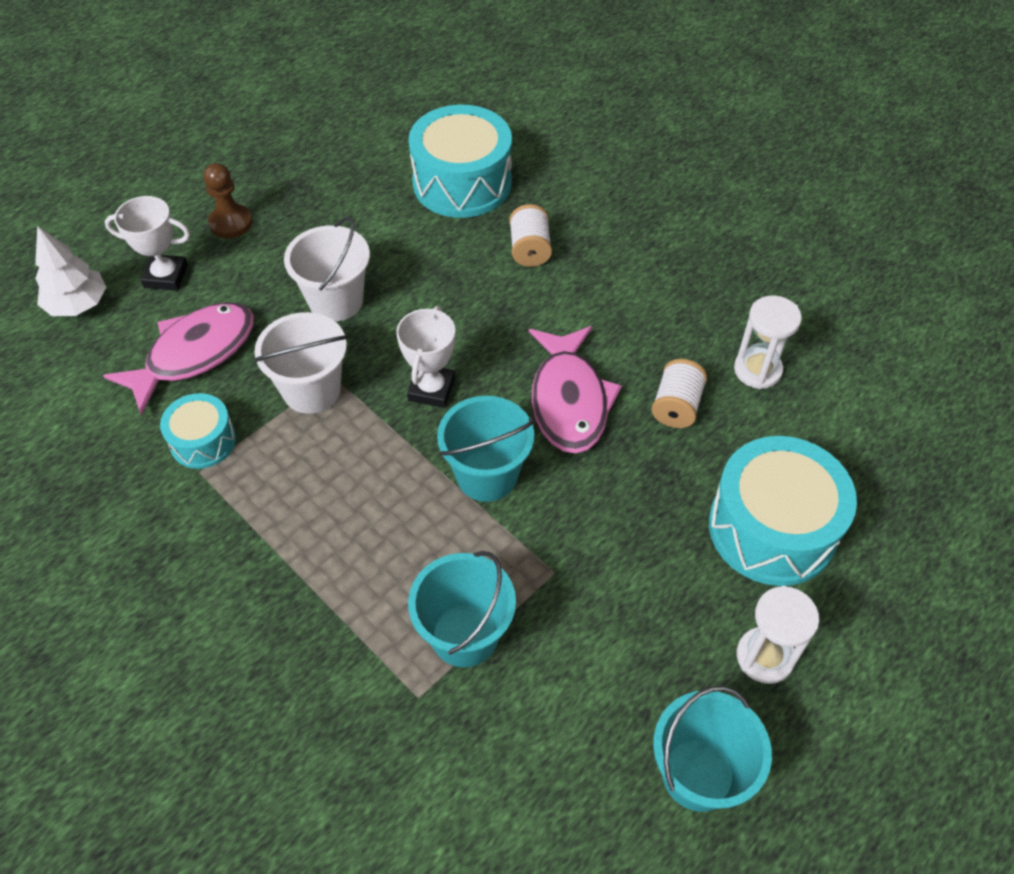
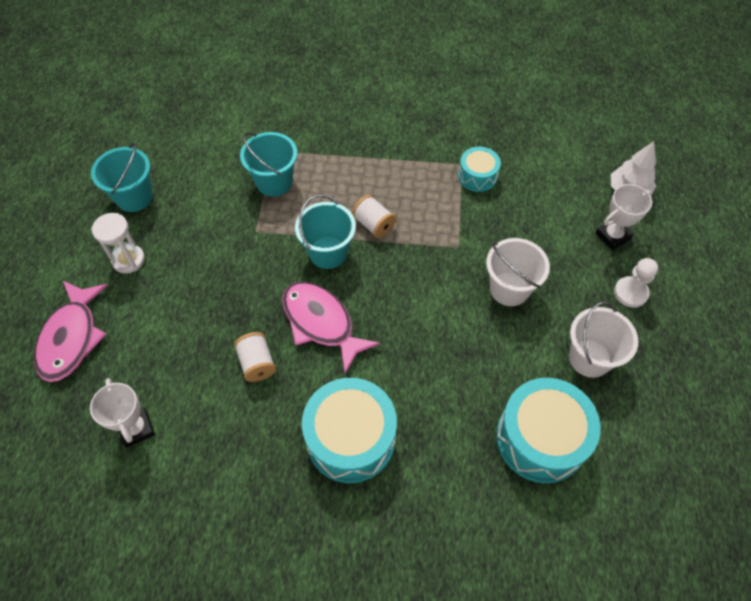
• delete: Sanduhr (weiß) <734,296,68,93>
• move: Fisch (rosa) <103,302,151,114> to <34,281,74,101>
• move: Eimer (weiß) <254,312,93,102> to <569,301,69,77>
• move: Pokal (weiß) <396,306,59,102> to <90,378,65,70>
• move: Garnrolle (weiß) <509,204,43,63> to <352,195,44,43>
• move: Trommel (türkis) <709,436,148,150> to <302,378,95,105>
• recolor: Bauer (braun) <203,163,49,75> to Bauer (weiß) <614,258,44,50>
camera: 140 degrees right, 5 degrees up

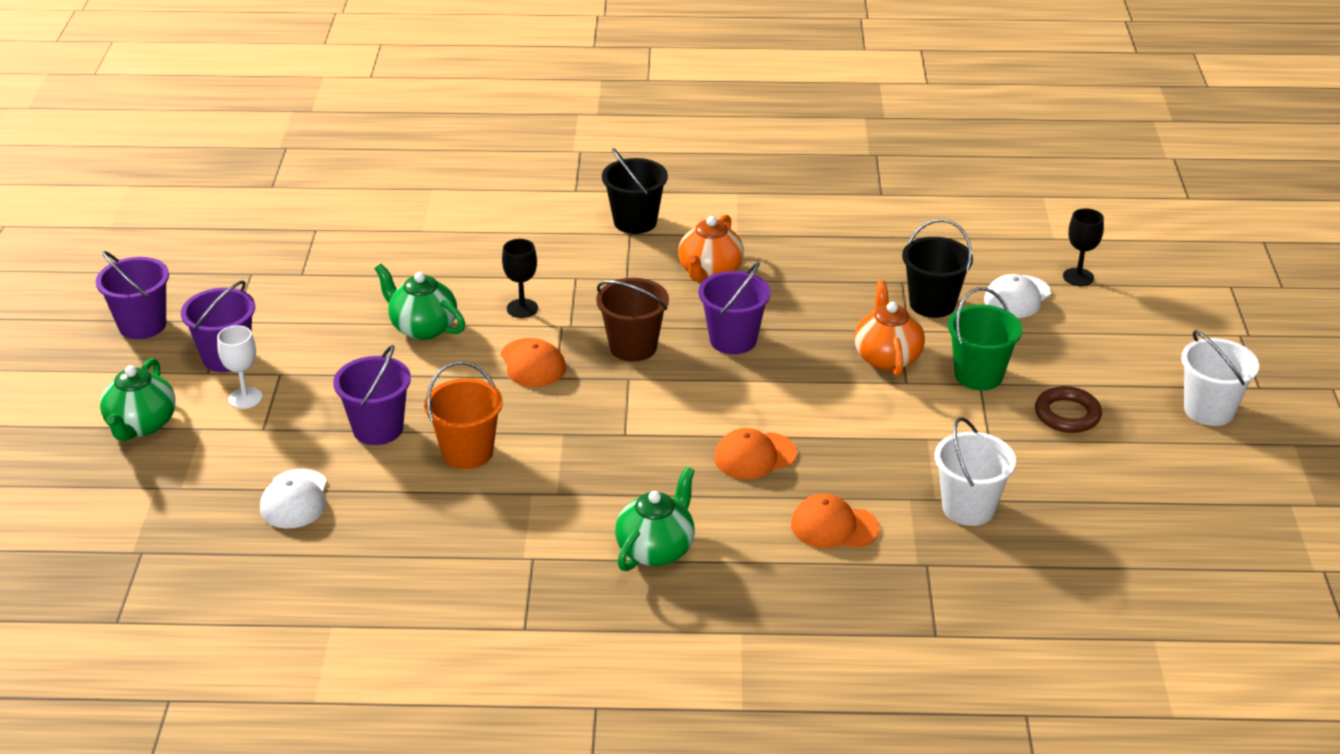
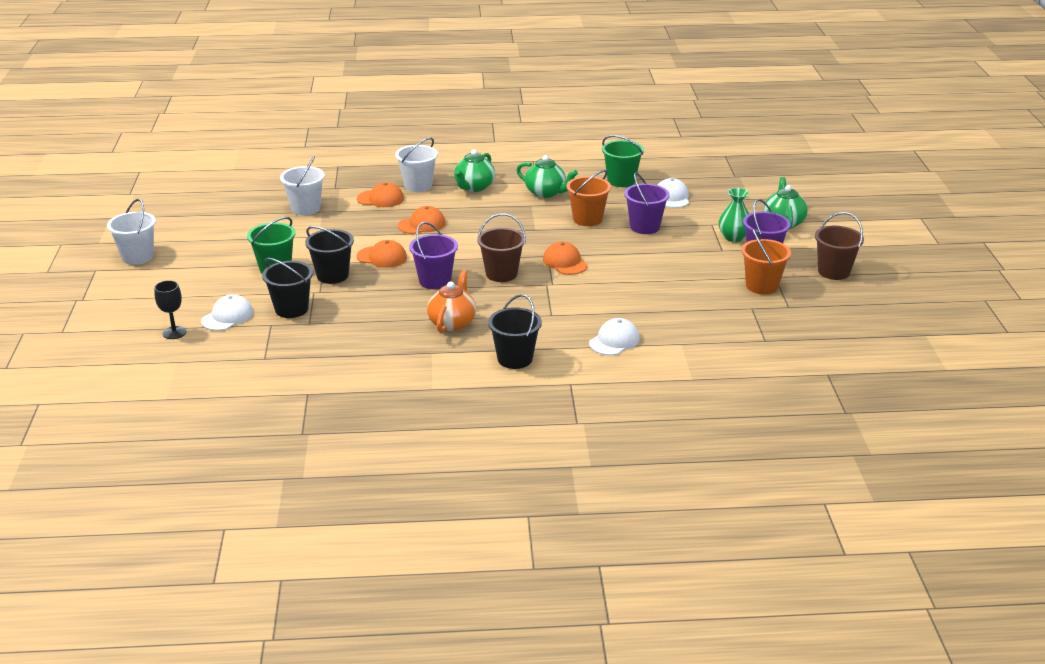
• delete: Kelch (schwarz) <502,239,36,79>
• delete: Ring (braun) <1035,386,67,47>
• insert: Kappe (orange) <357,240,50,28>
• insert: Eimer (weiß) <395,138,43,54>
• insert: Kappe (weiß) <589,318,51,37>
• insert: Eimer (grün) <602,135,42,52>
• insert: Eimer (orange) <741,228,50,67>
• move: Teekanne (grün) <375,264,90,76> to <517,155,61,43>
• replace: Kelch (weiß) <217,325,46,84> to Vase (grün) <719,188,30,54>
• replace: Teekanne (orange) <854,281,71,95> to Eimer (schwarz) <305,226,49,58>
• recolor: Eimer (lila) <96,251,73,88> to Eimer (braun) <815,212,49,68>
camera: 175 degrees right, 5 degrees down

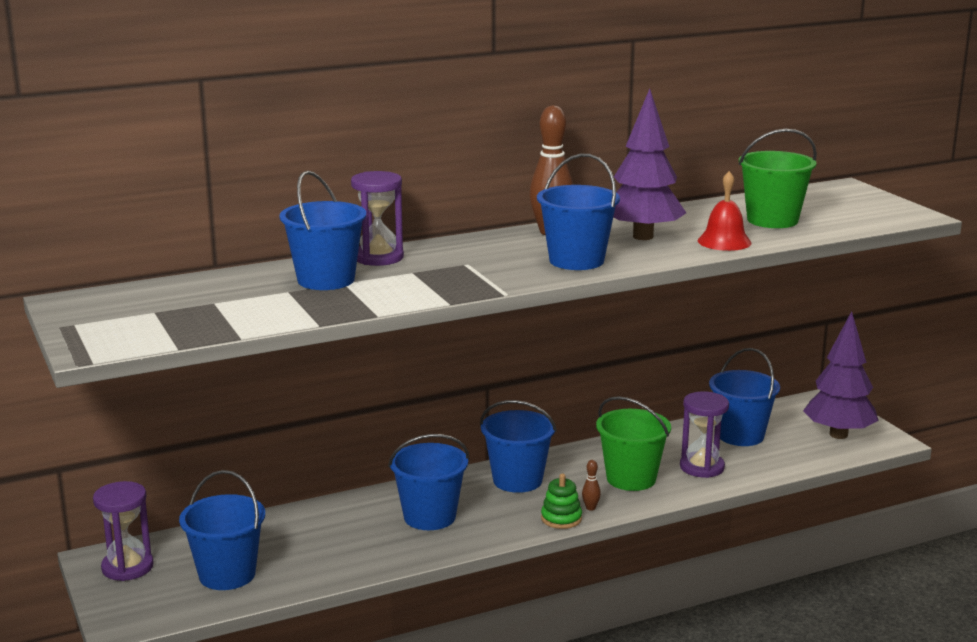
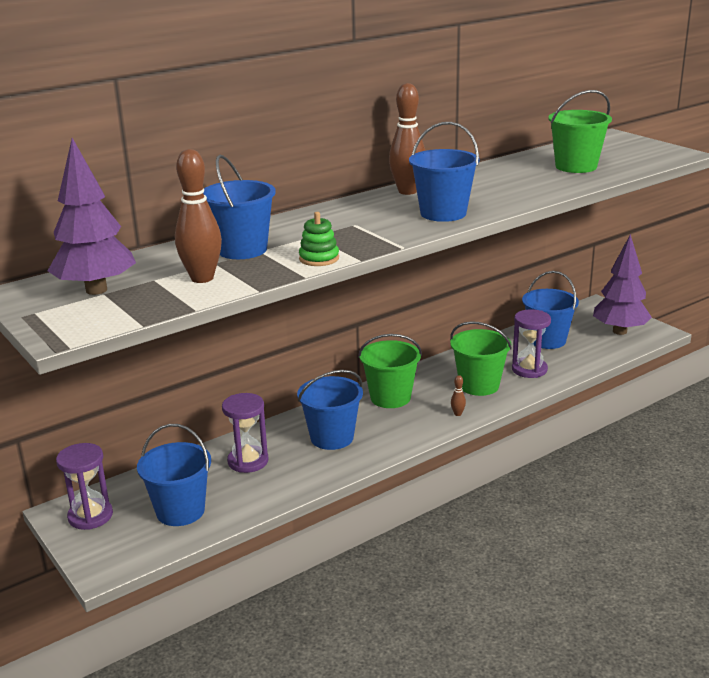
• delete: Glocke (rot) <697,171,55,80>
• insert: Bowlingkegel (braun) <175,149,47,134>
• move: Sanduhr (lila) <351,171,53,95> to <222,393,46,80>
• move: Stapelspielzeug (grün) <541,474,41,55> to <299,212,40,54>
• move: Baum (lila) <613,88,73,152> to <48,138,88,157>
• recolor: Eimer (blau) <480,400,77,93> to Eimer (grün) <358,334,64,74>
camera: 10 degrees left, 5 degrees up

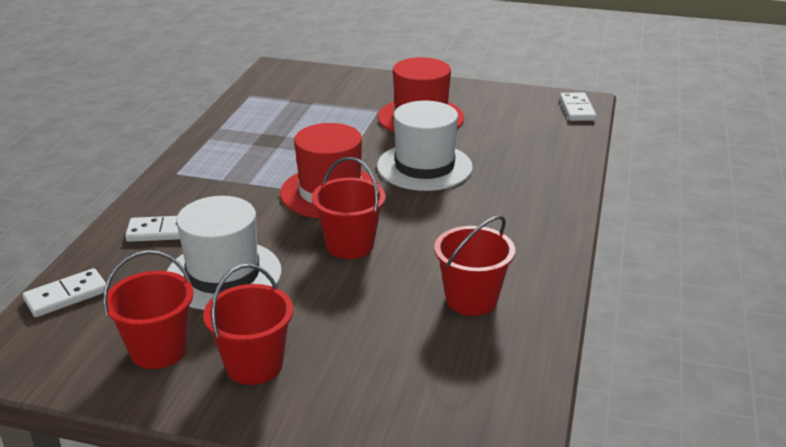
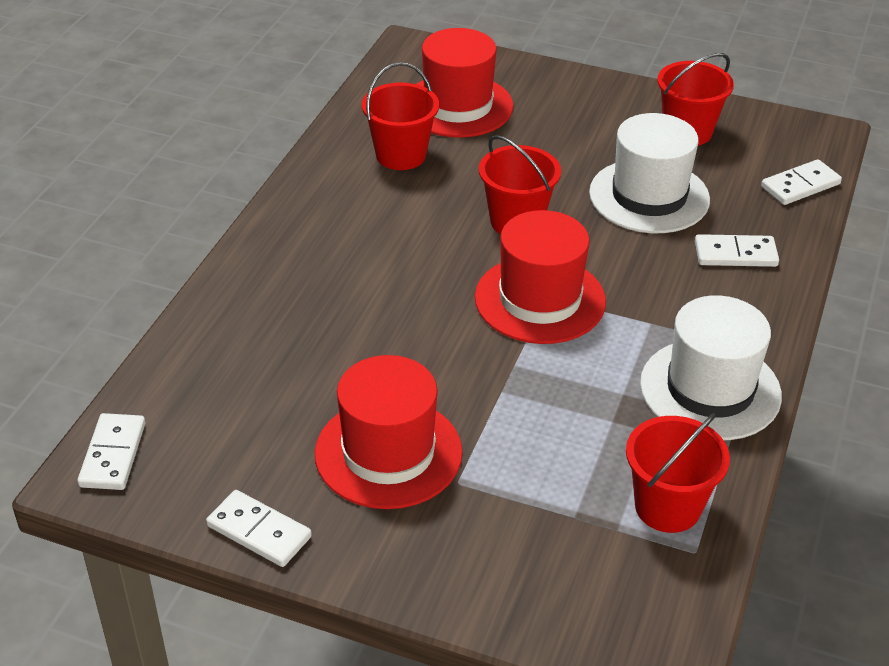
• insert: Dominostein (weiß) <206,490,106,77>
• insert: Hut (rot) <417,28,96,110>
• move: Eimer (rot) <203,264,90,121> to <626,413,104,120>
• move: Hut (weiß) <377,101,96,90> to <640,295,142,145>
camera: 175 degrees left, 10 degrees up

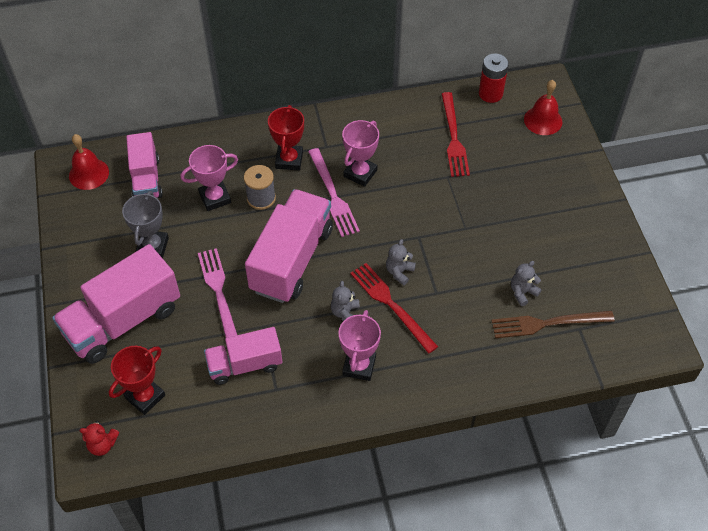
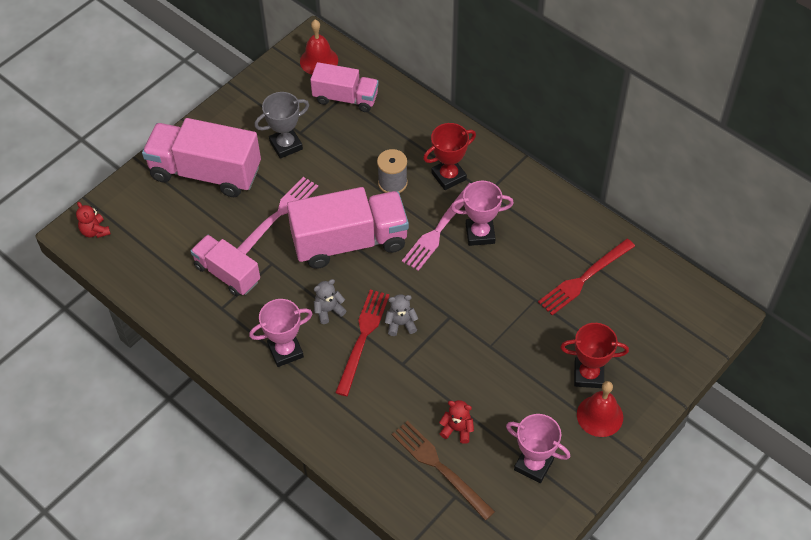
• delete: Batterie (rot) <479,53,30,50>
• move: Pokal (rot) <109,346,56,69> to <560,323,69,65>
• move: Pokal (rosa) <180,145,58,66> to <506,414,64,69>
• move: Glocke (rot) <524,80,38,55> to <577,381,46,56>
• recolor: Teddybär (grau) <511,261,30,45> to Teddybär (rot) <439,400,35,44>
• rotate: Lastwagen (rosa) <126,132,37,66> = <310,62,69,50> 120 degrees counterclockwise
camera: 55 degrees right, 0 degrees up

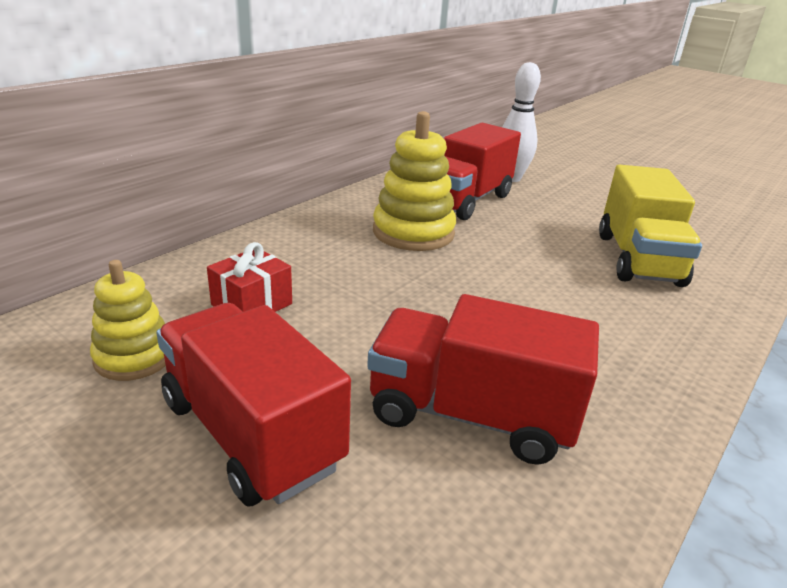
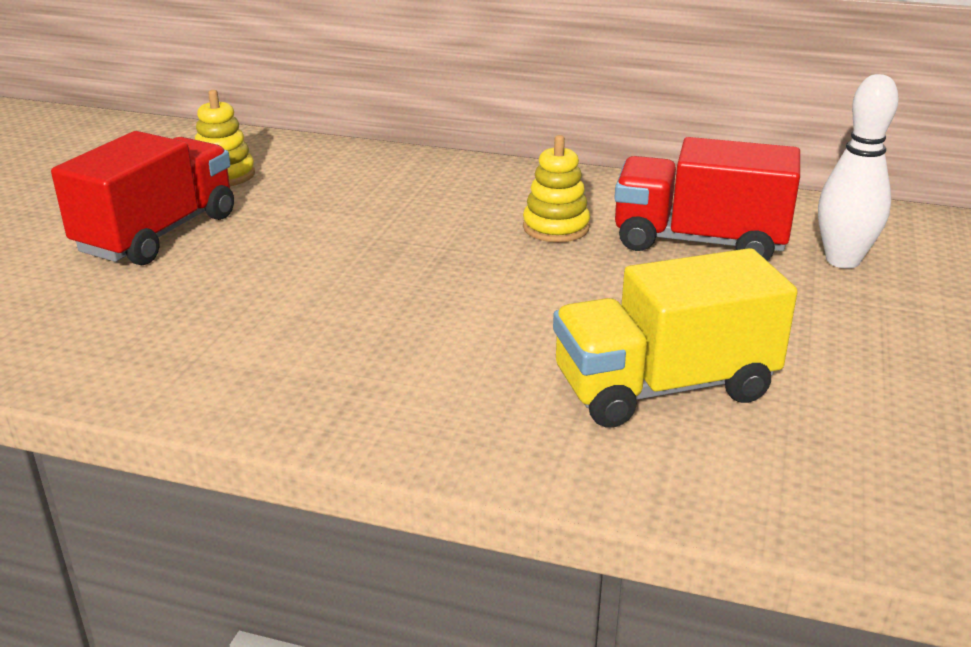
• delete: Geschenk (rot) <207,242,85,70>
• delete: Lastwagen (rot) <367,294,232,171>
• resize: Stapelspielzeug (gelb) <373,111,83,140> = <523,135,67,107> x0.62
camera: 70 degrees right, 0 degrees up

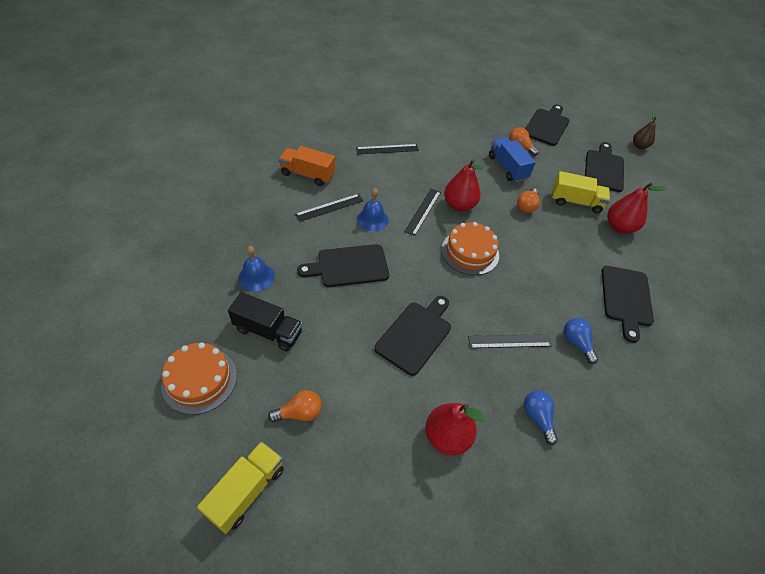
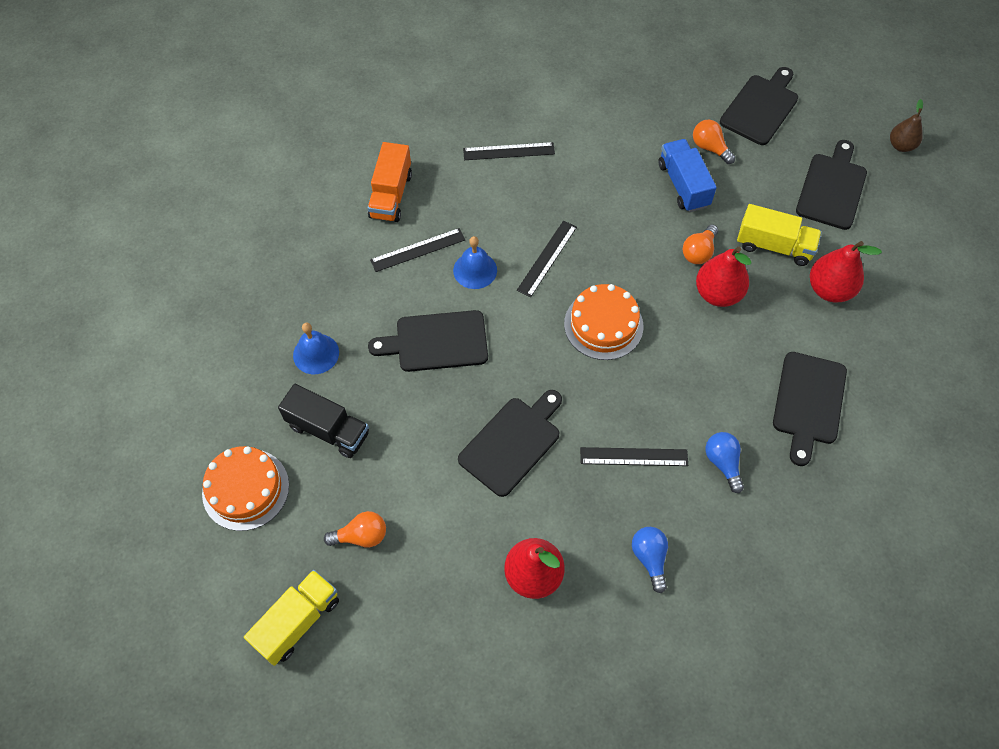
• move: Birne (rot) <444,159,39,53> to <696,247,56,60>
• rotate: Lastwagen (orange) <279,146,56,40> = <367,142,45,80> 105 degrees counterclockwise
camera: 10 degrees right, 10 degrees up

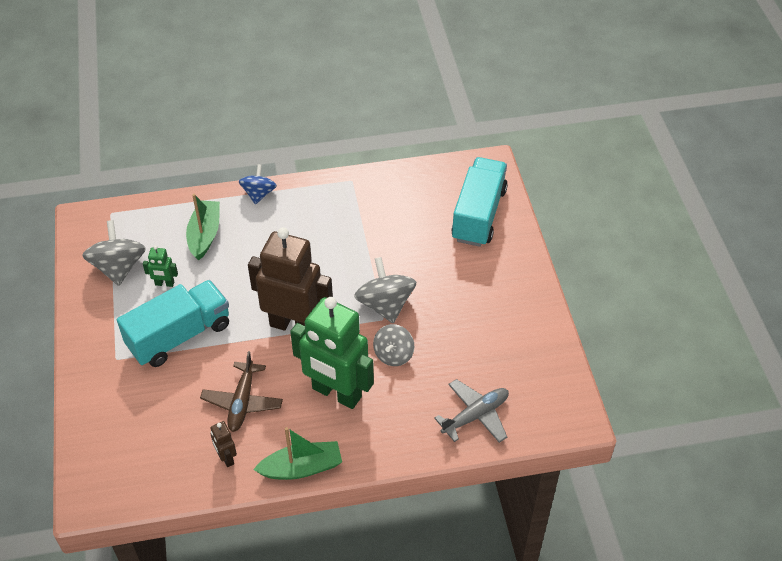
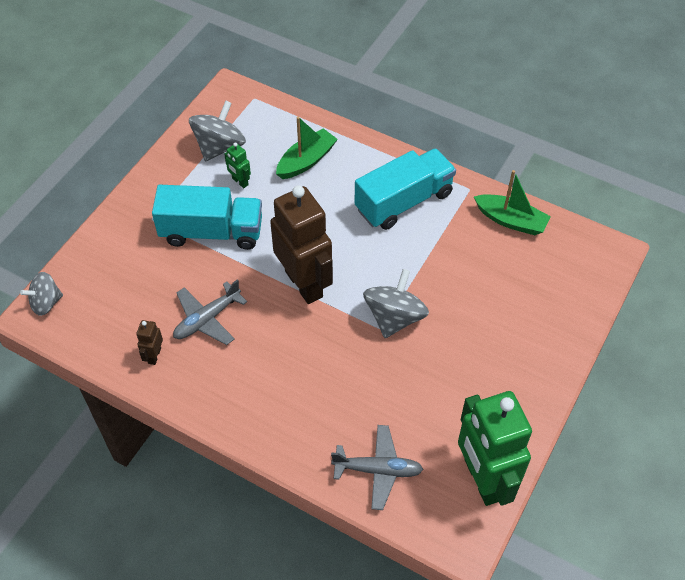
• delete: Kreisel (blau) <239,164,38,41>
• move: Boot (grün) <253,427,89,53> to <474,170,77,65>
• move: Roboter (grün) <290,297,84,112> to <458,391,74,115>
• move: Kreisel (grau) <373,324,41,42> to <20,272,43,44>
• move: Lastwagen (türkis) <451,157,57,90> to <354,148,102,82>
• recolor: Flugzeug (braun) <200,351,83,81> to Flugzeug (grau) <173,279,74,66>
camera: 40 degrees right, 5 degrees up

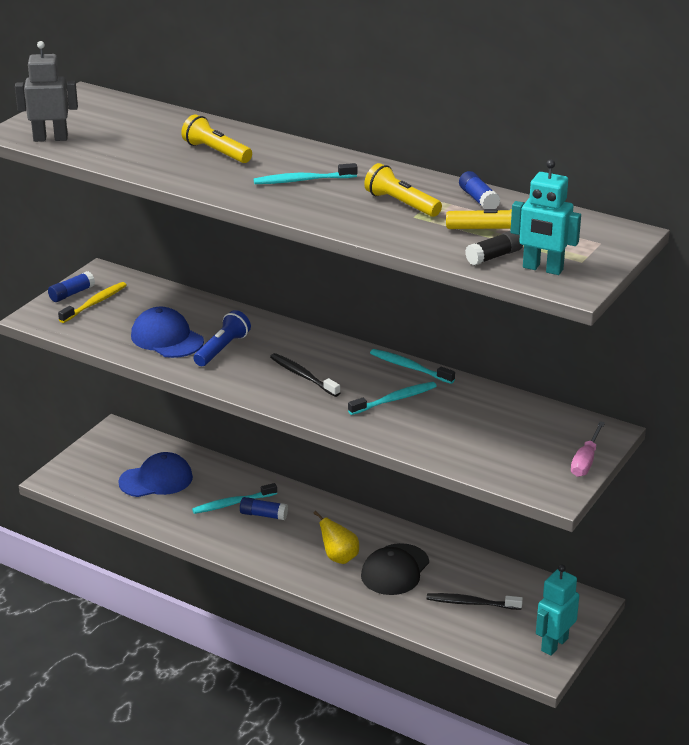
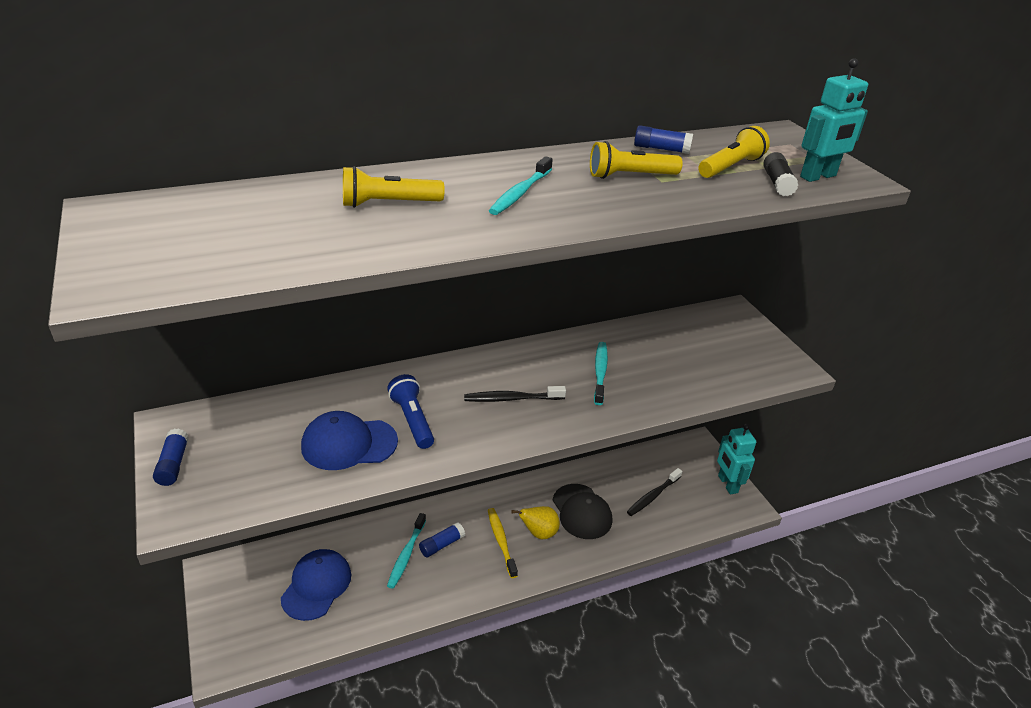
• delete: Roboter (grau) <15,41,63,101>
• delete: Zahnbürste (türkis) <370,349,85,35>
• delete: Schraubenzieher (rosa) <571,421,34,56>
• move: Zahnbürste (gelb) <58,282,69,41> to <488,508,30,70>
camera: 55 degrees left, 5 degrees up

